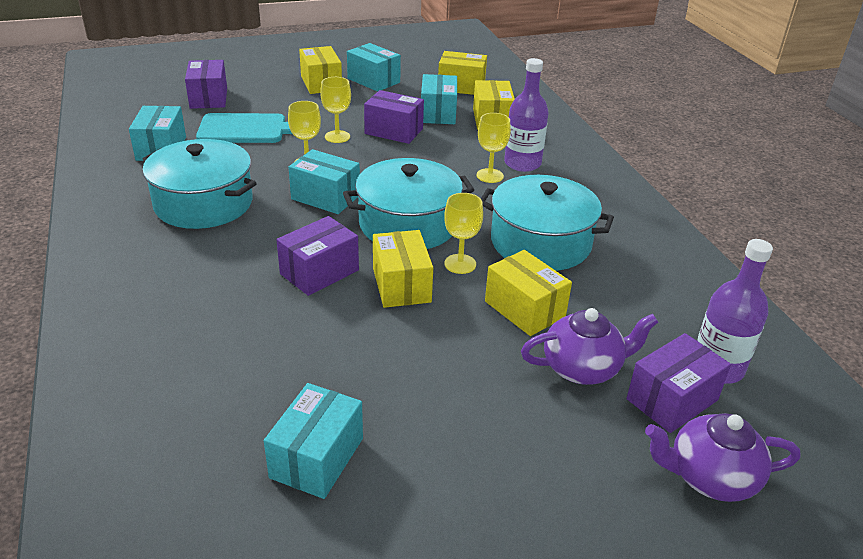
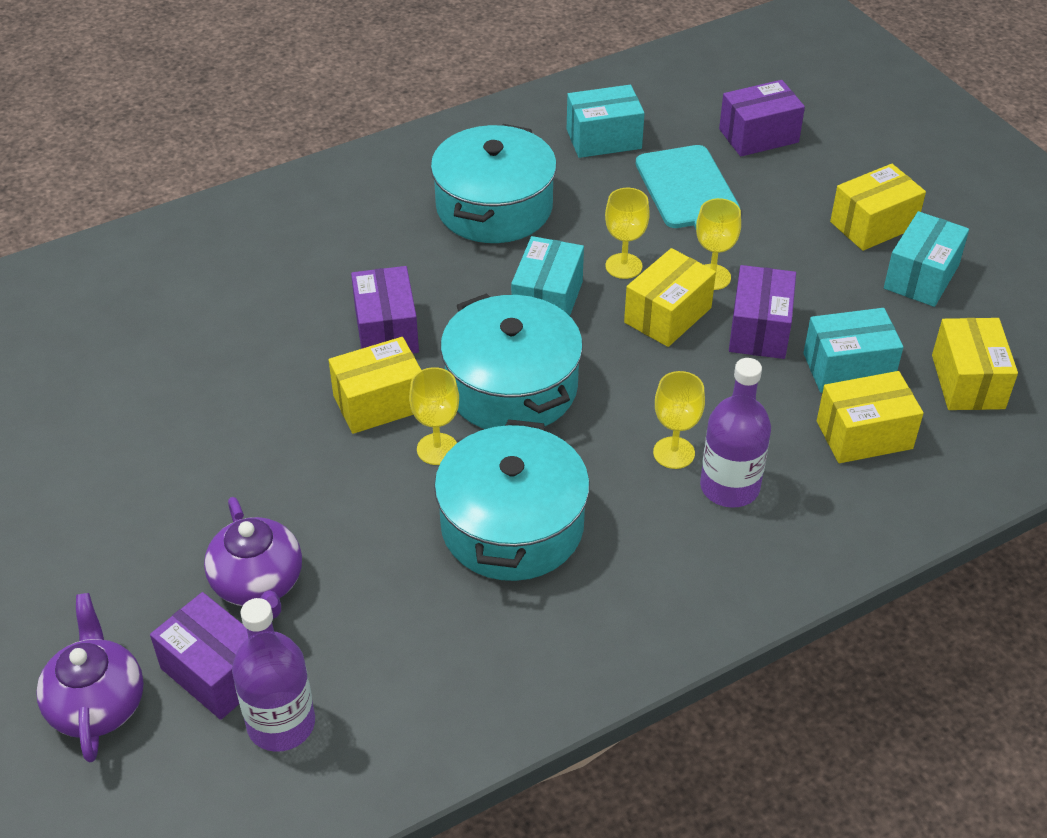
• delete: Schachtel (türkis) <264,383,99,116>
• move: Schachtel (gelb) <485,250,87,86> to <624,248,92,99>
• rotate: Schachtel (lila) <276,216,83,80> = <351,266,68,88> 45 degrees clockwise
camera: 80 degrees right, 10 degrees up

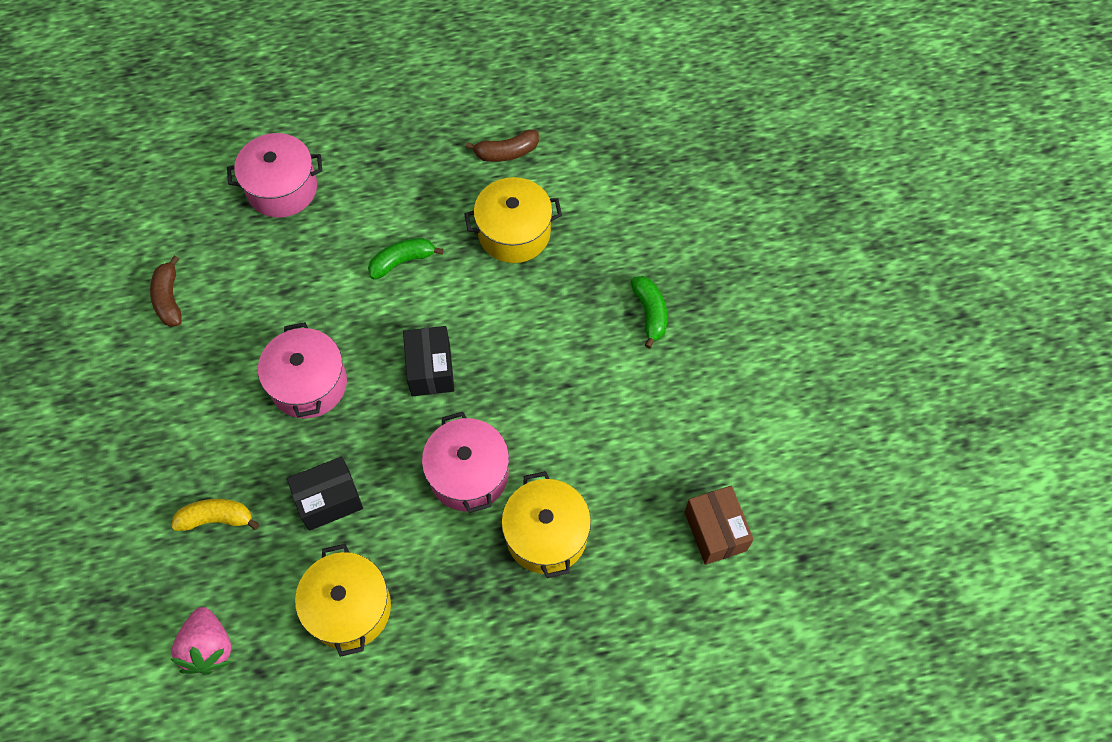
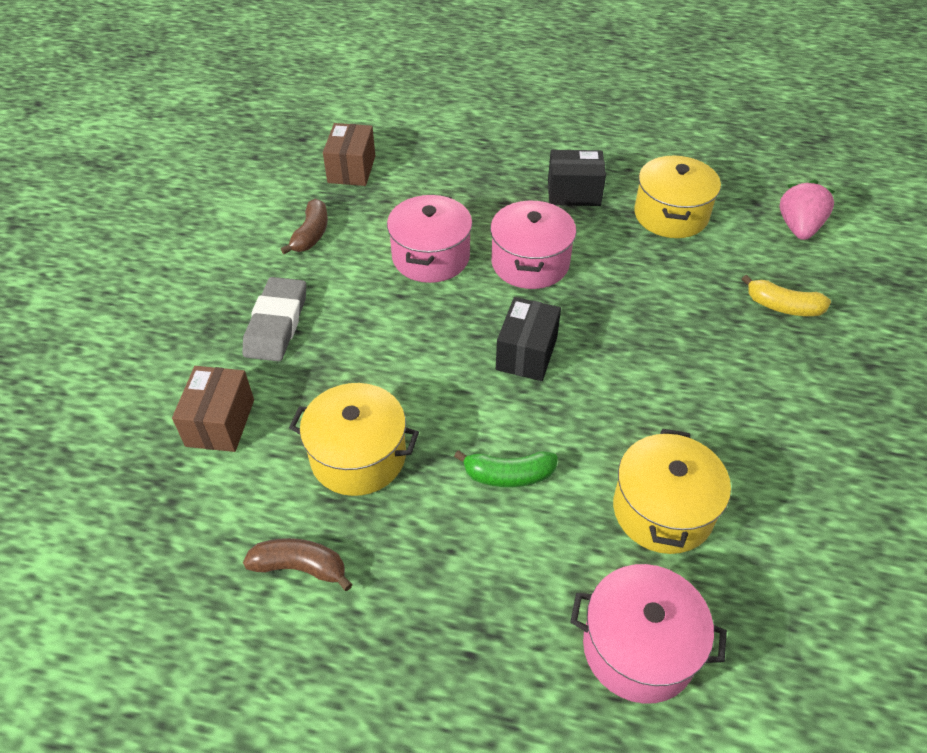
• insert: Schachtel (braun) <172,366,82,86>
• move: Banane (braun) <150,255,32,72> to <281,199,47,55>
• move: Kochtopf (rosa) <258,322,89,97> to <387,194,85,89>
• move: Schachtel (schwarz) <287,456,76,75> to <548,150,58,56>
• move: Kochtopf (gelb) <501,471,90,107> to <613,429,118,125>
• replace: Banane (grün) <631,276,36,73> to Radiergummi (grau) <242,277,64,84>
camera: 155 degrees left, 15 degrees down

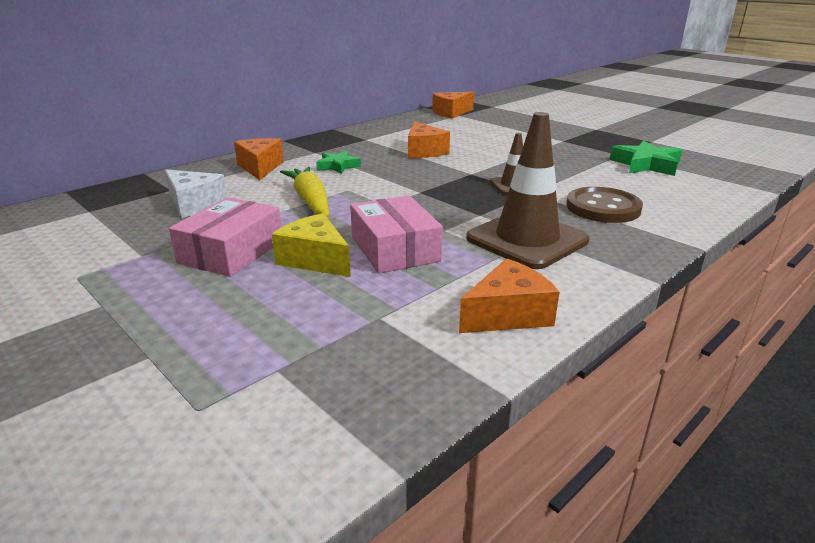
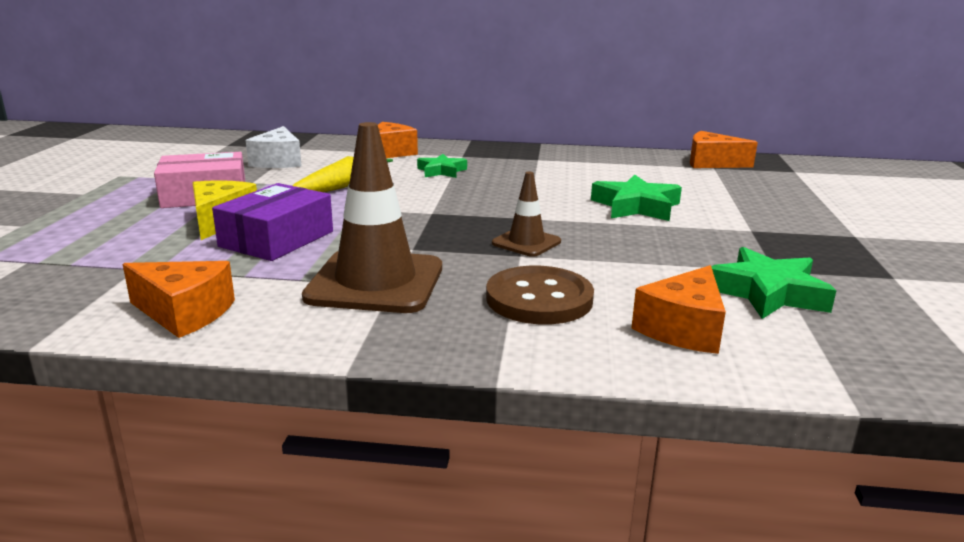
• insert: Stern (grün) <591,174,91,47>
• move: Käse (orange) <408,121,42,37> to <631,265,95,89>
• recolor: Schachtel (rosa) <350,195,93,78> to Schachtel (lila) <212,183,121,78>
camera: 50 degrees right, 5 degrees down

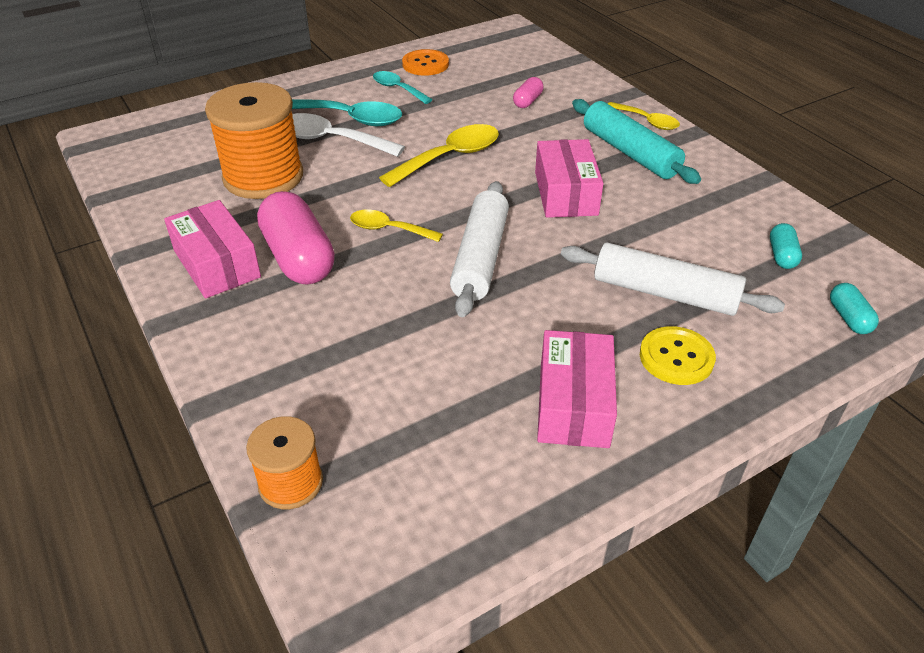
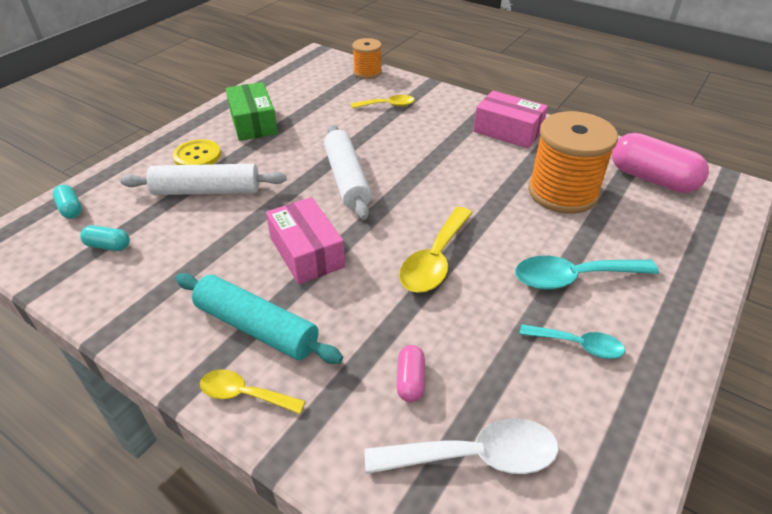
• delete: Knopf (orange) <402,49,47,27>
• move: Kapsel (rosa) <257,191,78,94> to <612,133,97,60>
• move: Löffel (weiß) <292,113,113,44> to <365,418,194,56>
• move: Löffel (gelb) <350,210,93,32> to <351,95,64,13>
• recolor: Schachtel (rosa) <537,330,80,118> to Schachtel (grün) <226,82,52,59>
• rotate: Kapsel (türkis) <770,223,32,46> = <80,225,50,26> 60 degrees counterclockwise
camera: 155 degrees right, 0 degrees up

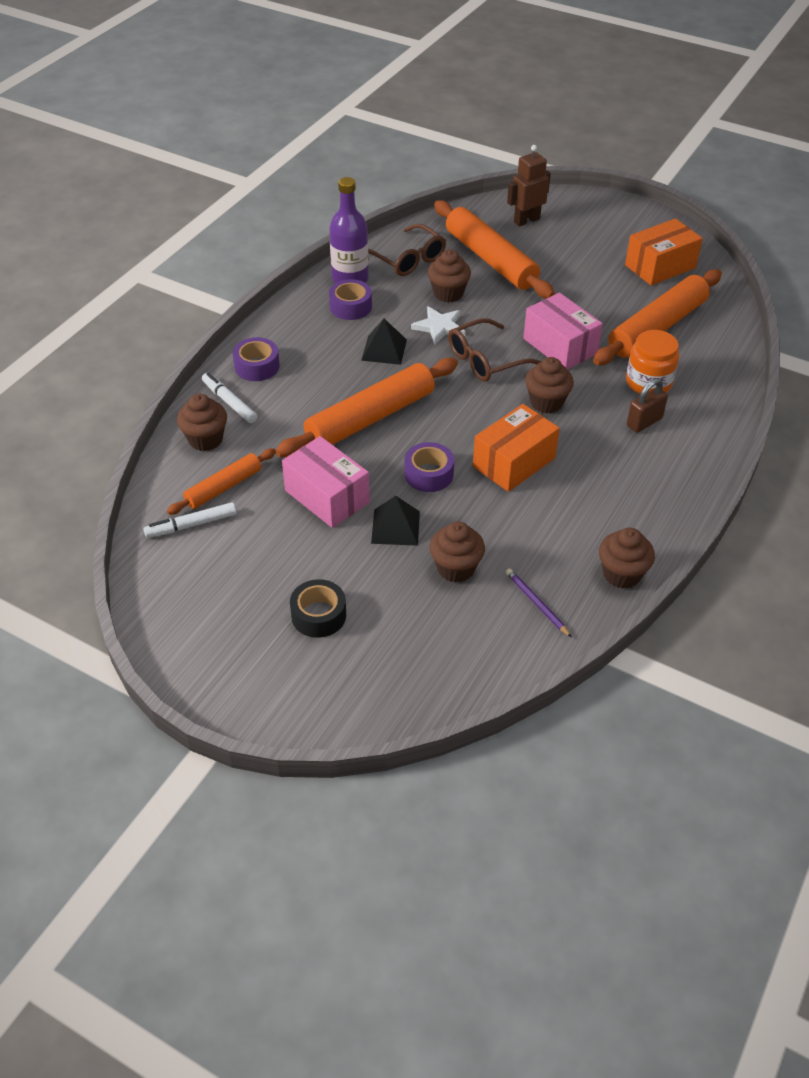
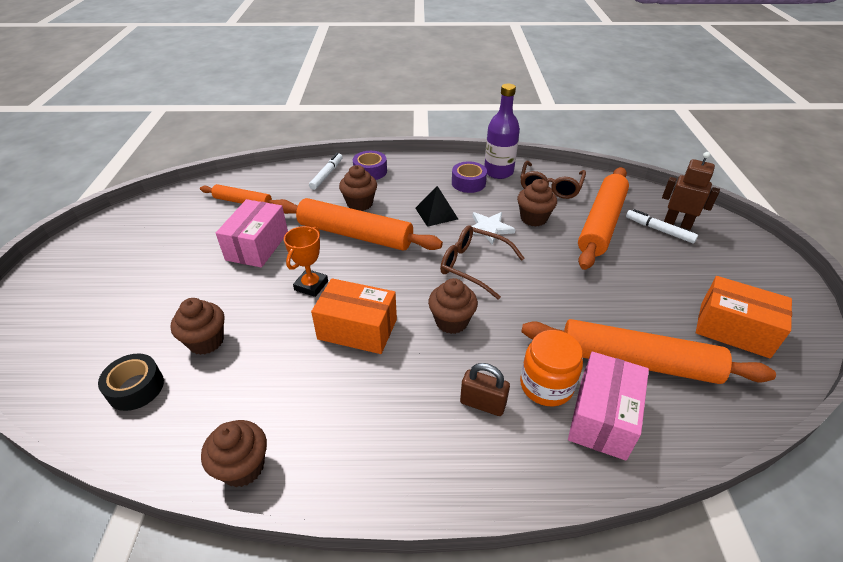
• delete: Pyramide (schwarz) <371,496,49,50>
• delete: Bleistift (lila) <506,568,66,69>
• move: Filzstift (weiß) <143,502,94,36> to <626,209,72,34>
• move: Muffin (braun) <177,394,50,57> to <339,165,38,46>
• move: Klebeband (schwarz) <290,579,56,59> to <98,353,66,58>
• move: Schachtel (rosa) <523,293,80,77> to <568,352,81,109>
• replace: Klebeband (lila) <404,442,50,50> to Pokal (orange) <284,226,44,71>
camera: 60 degrees right, 5 degrees down

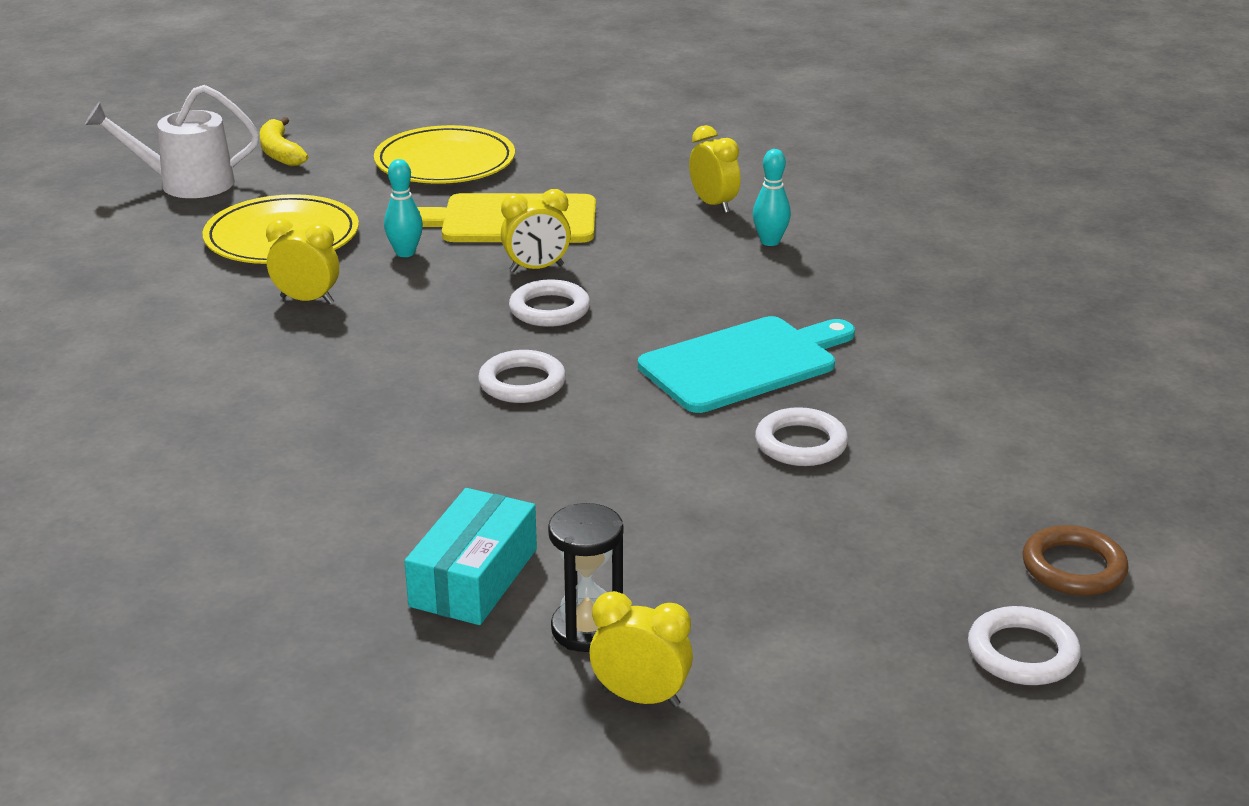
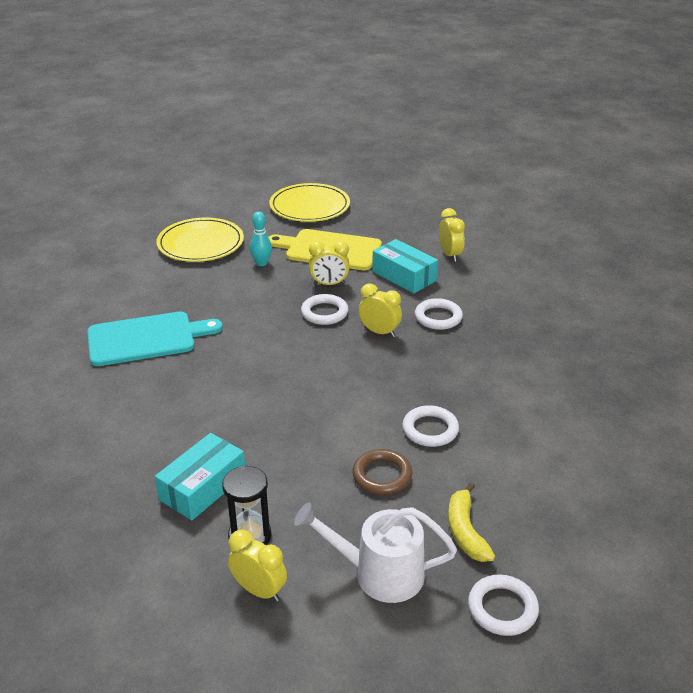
• delete: Bowlingkegel (türkis) <753,149,38,97>
• insert: Schachtel (türkis) <372,239,66,54>
• move: Gießkanne (weiß) <85,85,174,113> to <294,502,163,101>
• move: Banane (gelb) <259,117,50,49> to <448,483,47,79>
• move: Wecker (gelb) <266,219,73,85> to <359,283,43,54>
• move: Ring (weiß) <478,350,88,53> to <415,298,48,32>
• move: Schneidebrett (türkis) <638,316,217,97> to <87,311,136,55>
• move: Ring (braun) <1022,525,107,71> to <353,449,59,46>
camera: 15 degrees right, 5 degrees up

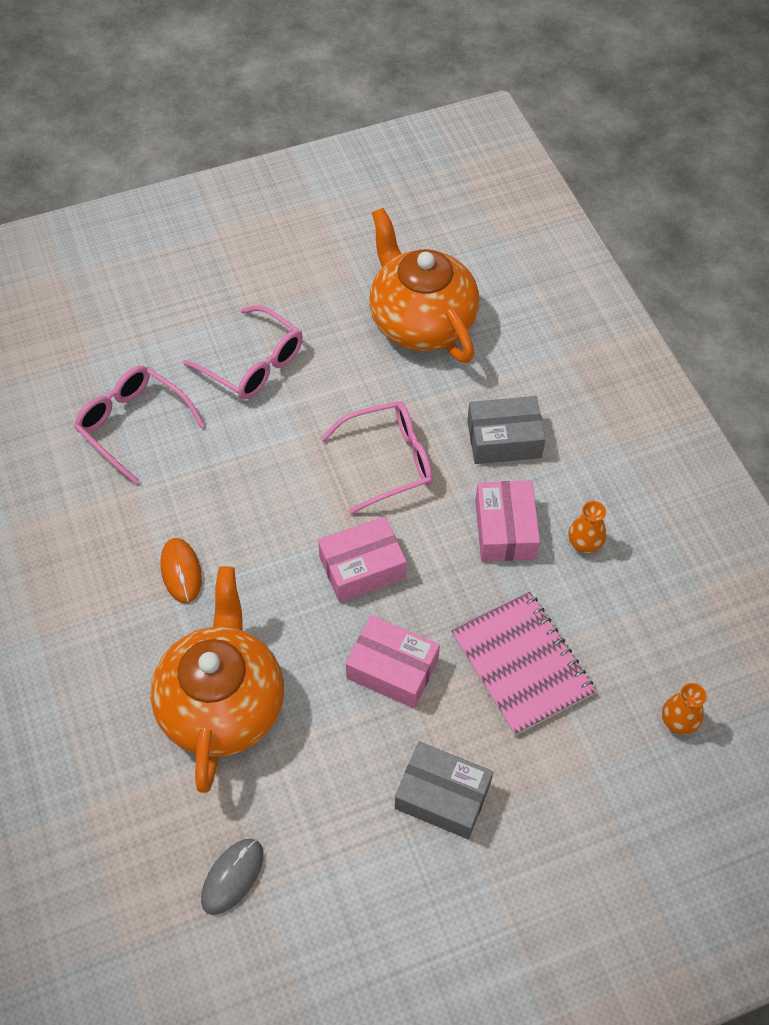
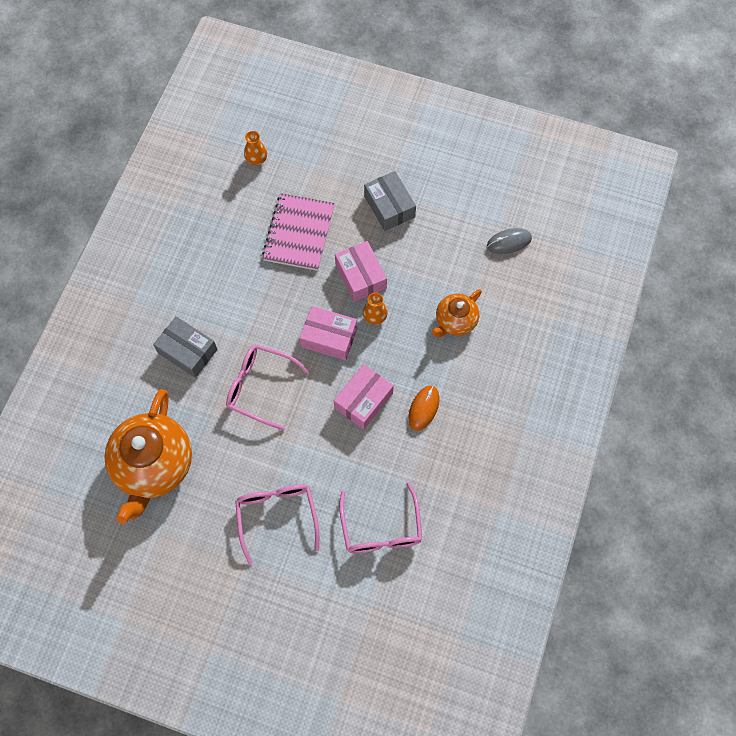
• move: Schachtel (rosa) <475,481,65,81> to <334,364,60,66>
• move: Vase (orange) <568,501,38,52> to <363,293,25,32>
• resize: Teekanne (orange) <150,566,134,227> = <432,289,50,48> x0.54
camera: 140 degrees left, 10 degrees up

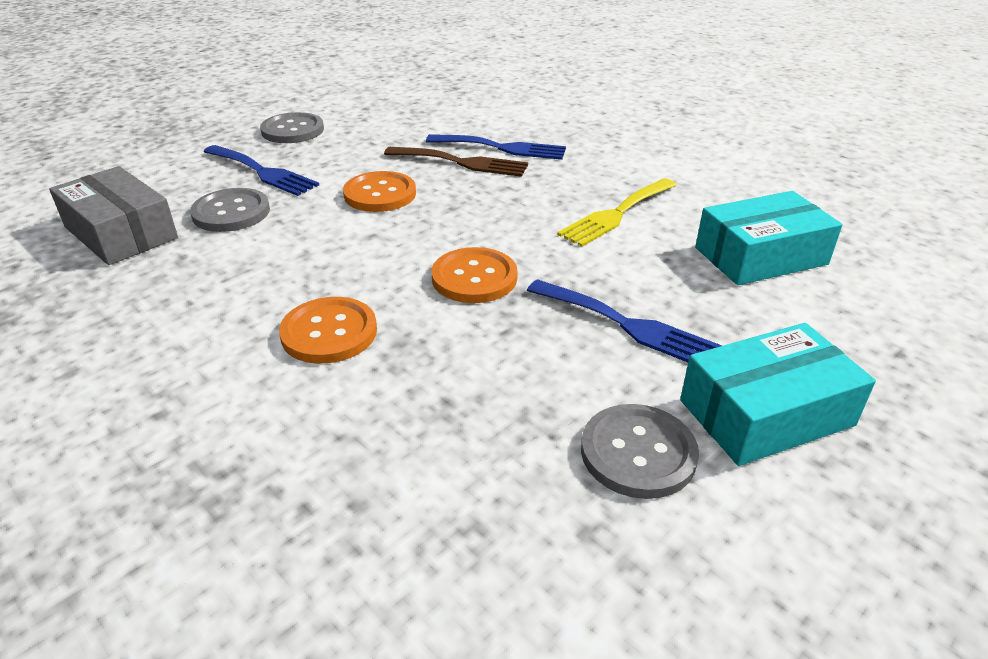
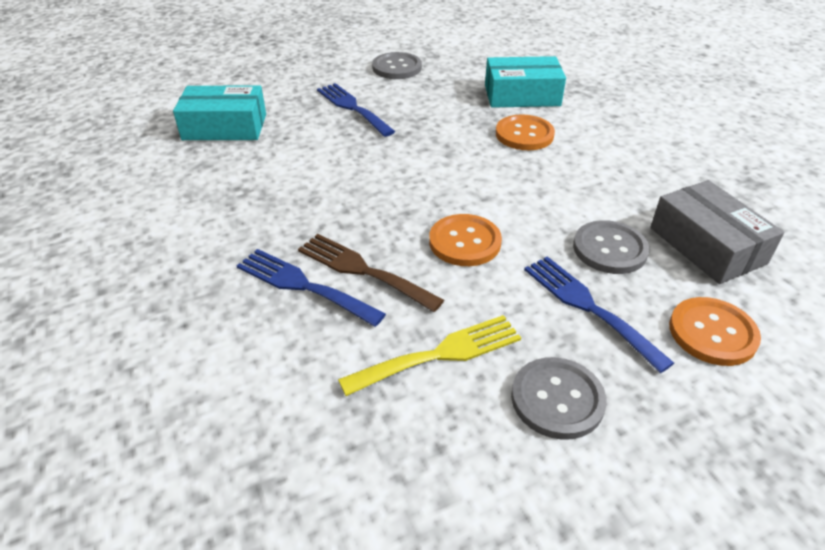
• move: Knopf (orange) <431,247,87,56> to <669,297,92,69>
• move: Gabel (gelb) <557,178,120,69> to <338,315,183,81>
• move: Schachtel (türkis) <680,323,196,143> to <485,56,81,52>
camera: 160 degrees left, 5 degrees up

